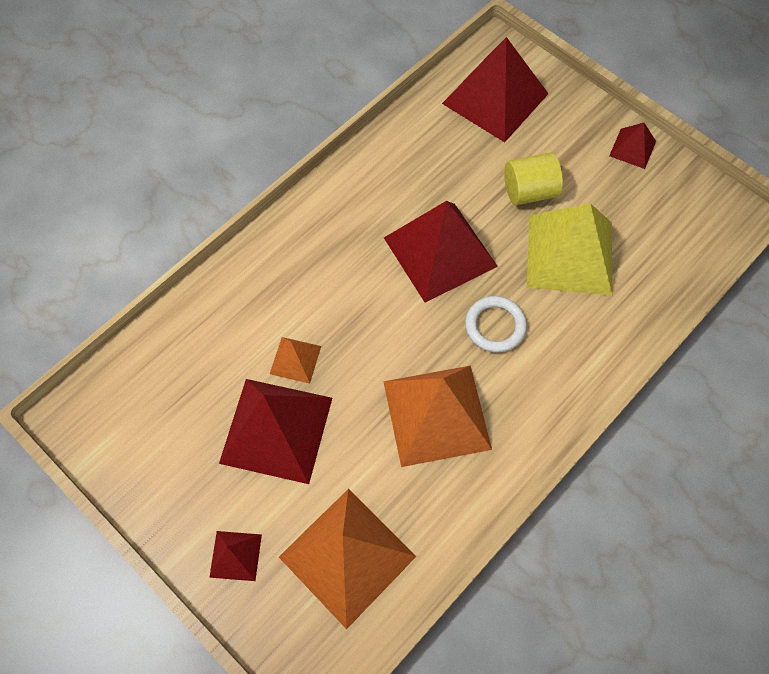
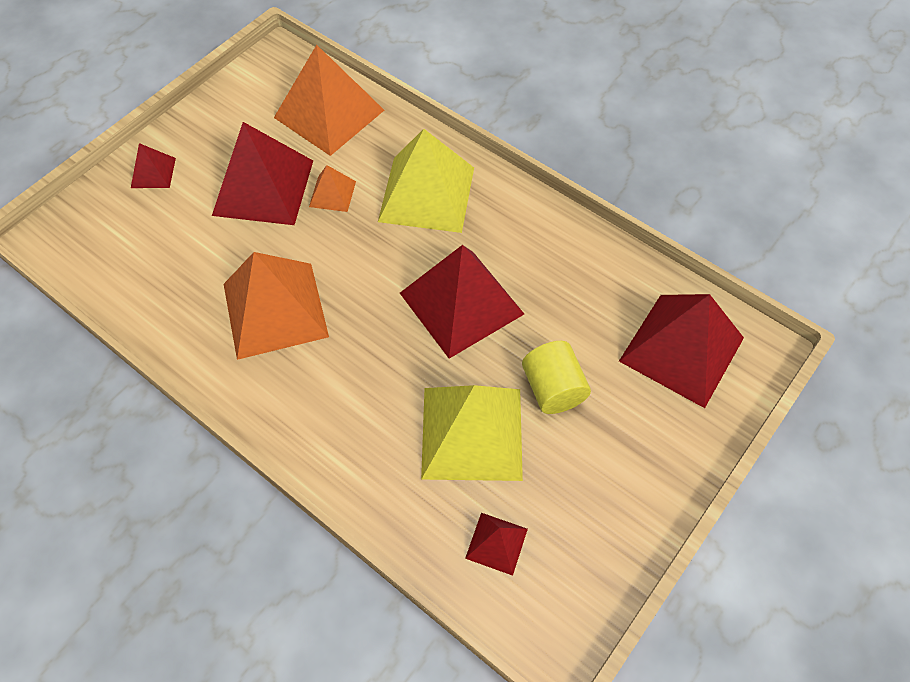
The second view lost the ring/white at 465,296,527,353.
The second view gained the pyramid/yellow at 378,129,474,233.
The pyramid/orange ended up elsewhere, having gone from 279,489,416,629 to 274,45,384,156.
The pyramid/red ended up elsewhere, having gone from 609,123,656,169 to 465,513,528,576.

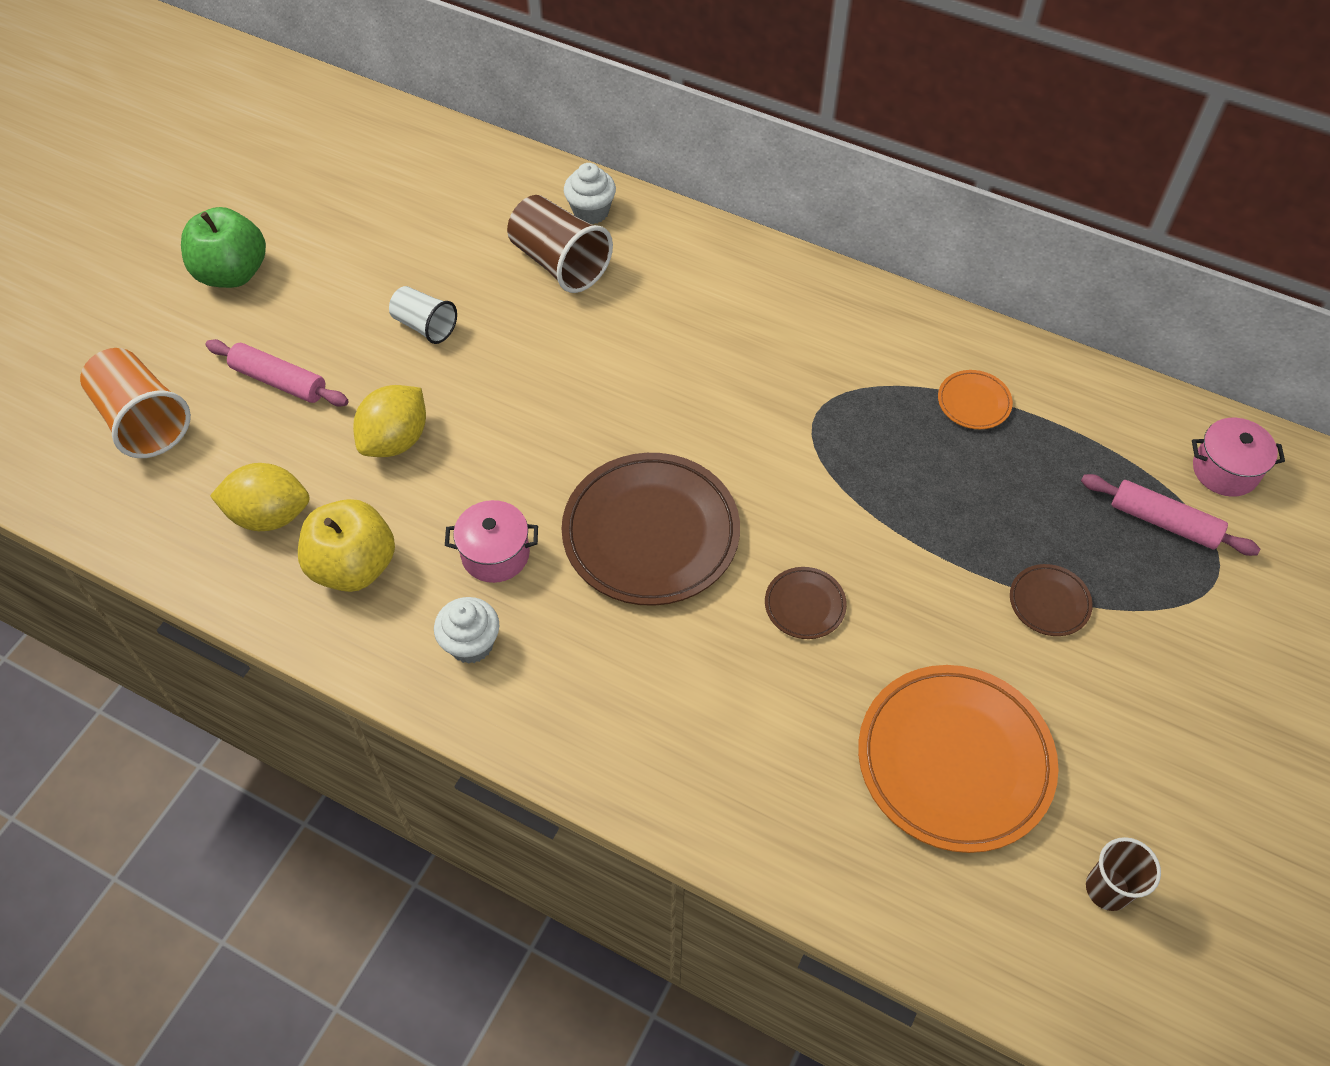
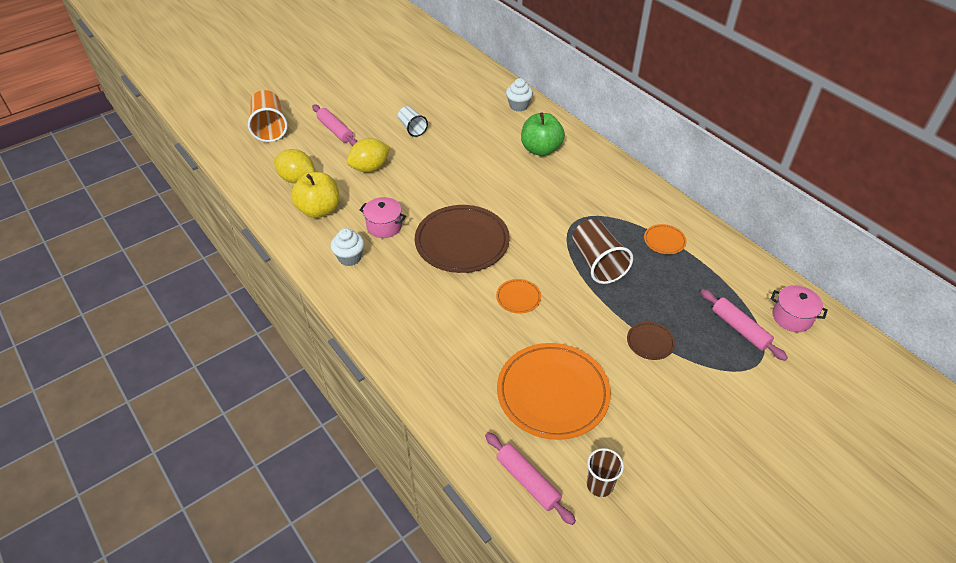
The second view gained the rolling pin/pink at 485,432,576,525.
The apple/green ended up elsewhere, having gone from 181,207,266,288 to 521,112,565,156.
The cup/brown ended up elsewhere, having gone from 507,195,613,293 to 572,219,633,284.
What was the plate/brown at 765,567,847,639 turned into the plate/orange at 496,279,541,314.

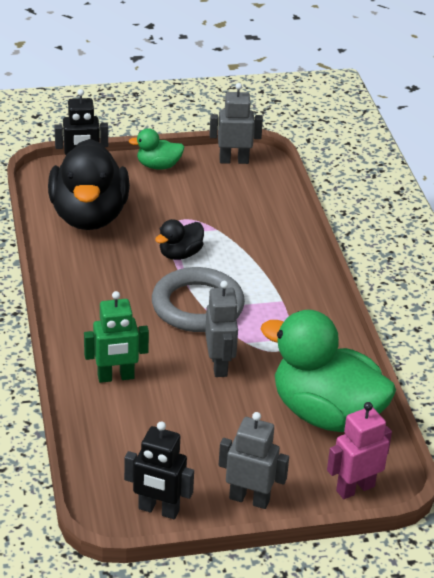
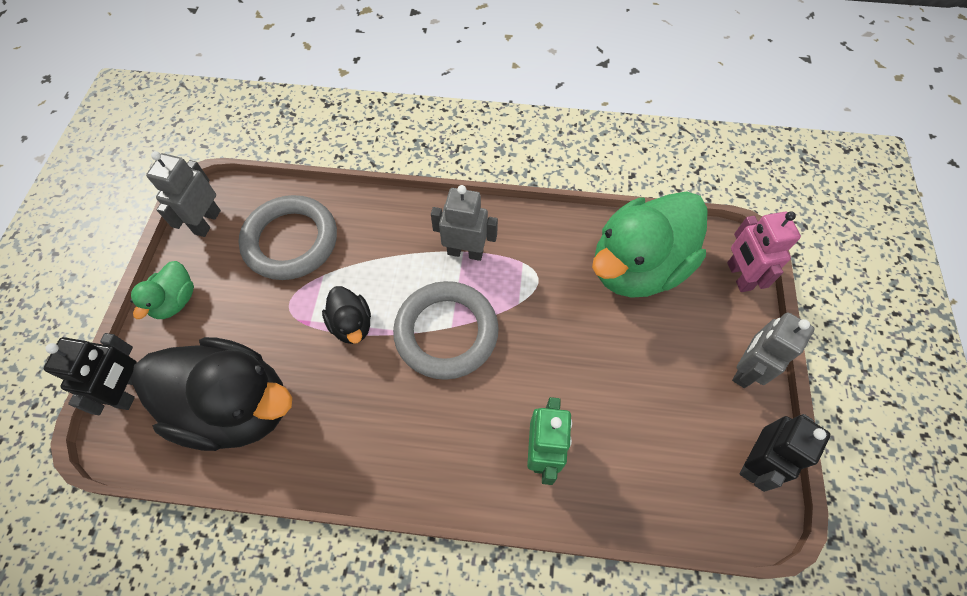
The second view gained the ring/grey at 238,195,337,280.
The robot/grey ended up elsewhere, having gone from 205,281,239,377 to 431,185,498,261.

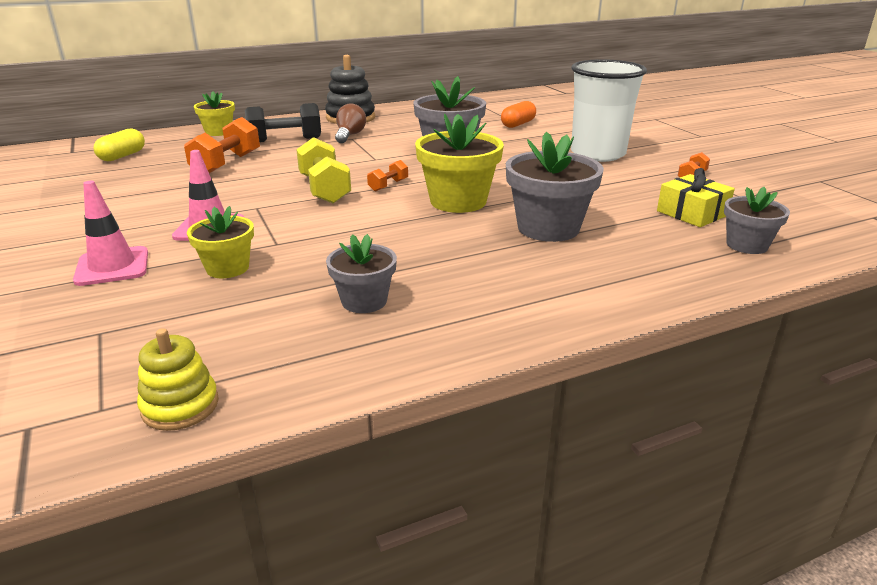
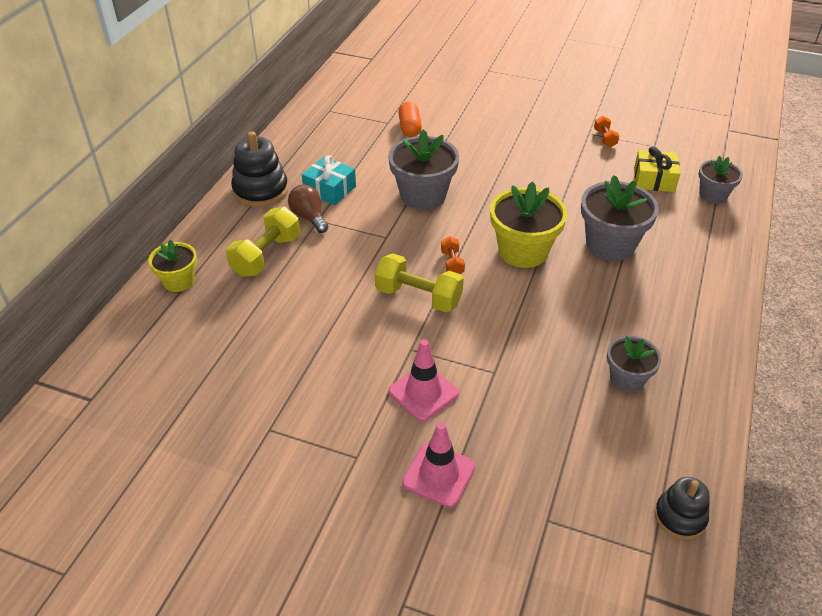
The second view lost the capsule/yellow at 93,129,145,161.
The second view lost the dumbbell/orange at 184,117,260,173.
The second view lost the flower pot/yellow at 187,206,254,278.
The second view lost the cup/white at 571,59,647,162.
The second view gained the gift/turquoise at 302,155,356,205.
What was the stacking toy/yellow at 137,328,219,431 turned into the stacking toy/black at 654,477,710,540.
What was the dumbbell/black at 245,103,321,142 turned into the dumbbell/yellow at 226,207,300,277.

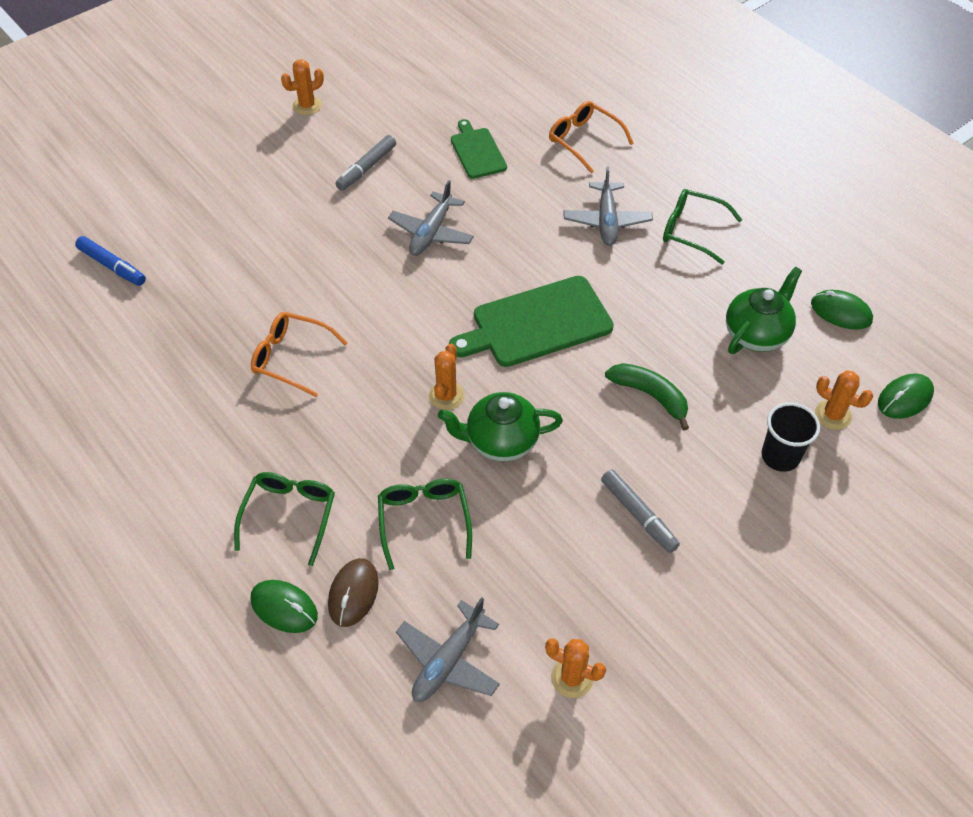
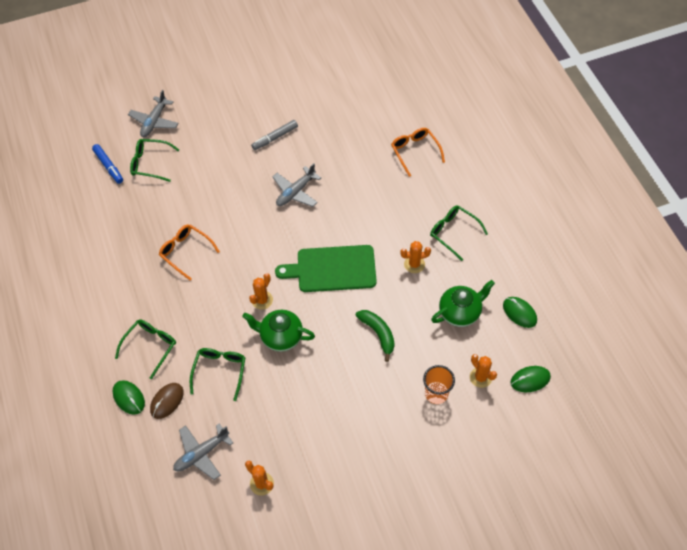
The second view lost the cutting board/green at 451,119,507,179.
The second view lost the marker/grey at 601,469,680,553.
The second view gained the glasses/green at 130,139,179,182.
The cactus/orange ended up elsewhere, having gone from 281,59,324,115 to 400,241,431,273.
The plane/grey ended up elsewhere, having gone from 563,167,653,246 to 128,90,179,137.
What was the cup/black at 761,403,820,472 turned into the cup/orange at 423,365,455,404.

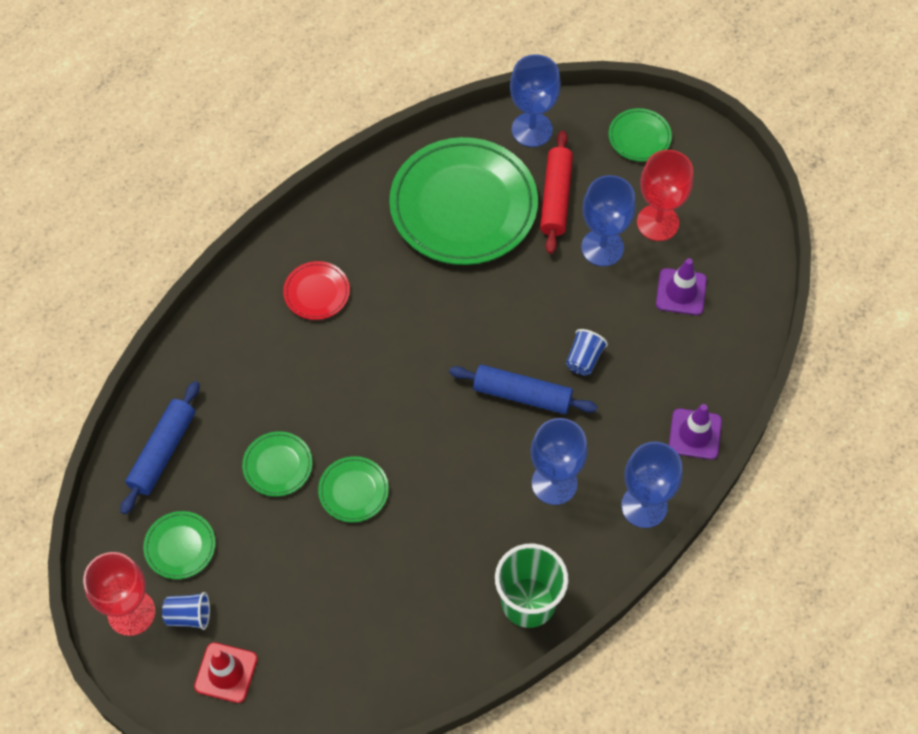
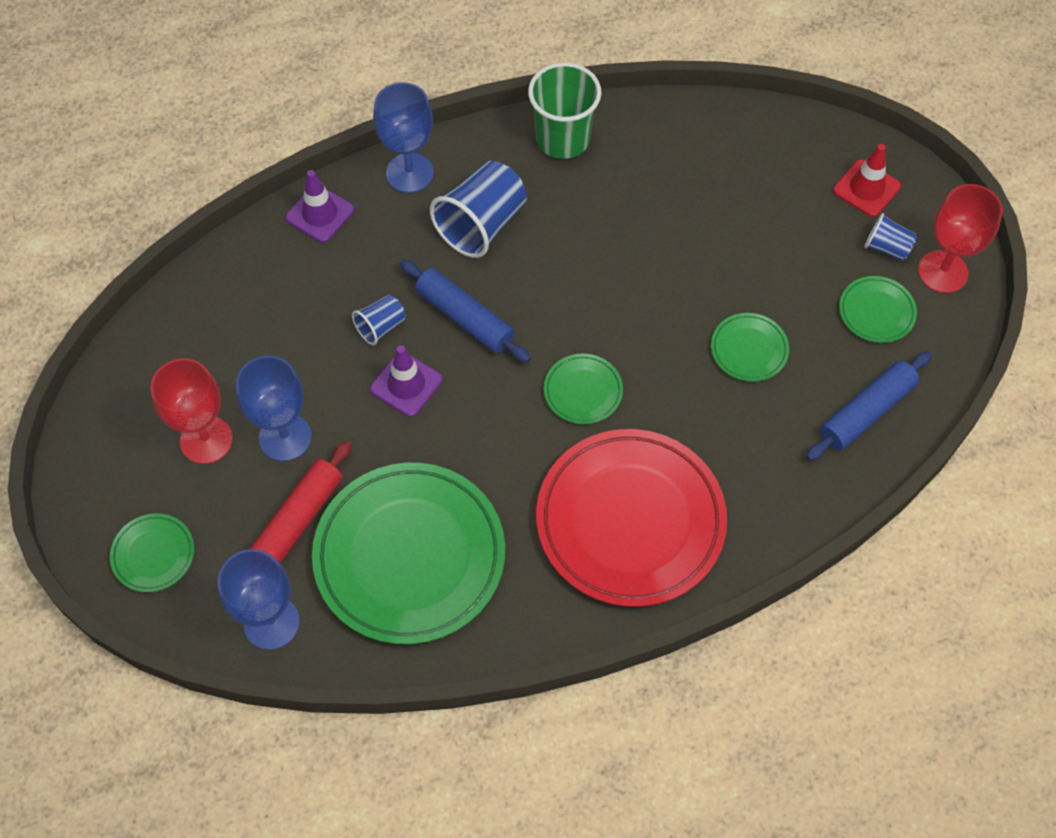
The plate/green ended up elsewhere, having gone from 318,456,389,522 to 544,353,623,424.
The traffic cone/purple ended up elsewhere, having gone from 656,258,707,315 to 370,345,443,417.
Where the goblet/blue stood at 531,418,588,505, the cup/blue came to stand at 430,161,527,258.
The size of the plate/red at 283,261,350,320 changed by a factor of 2.29.

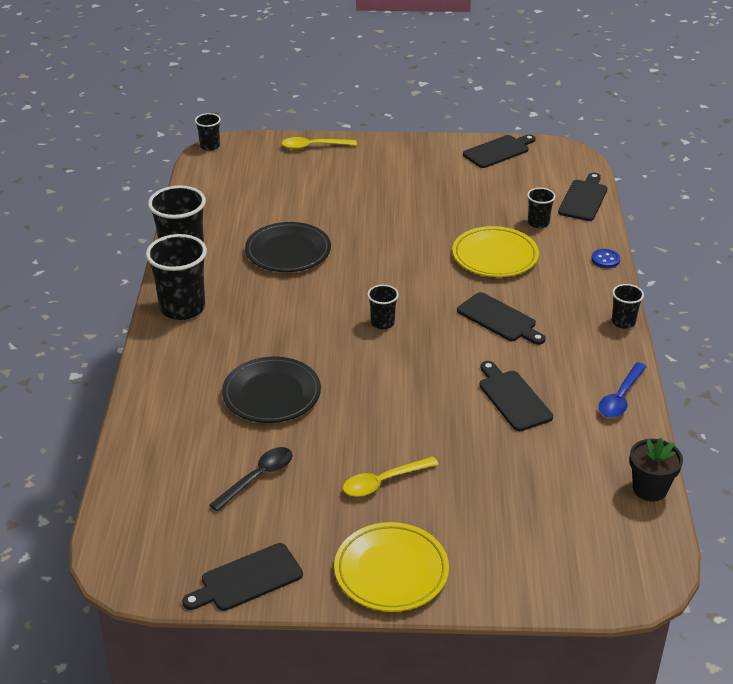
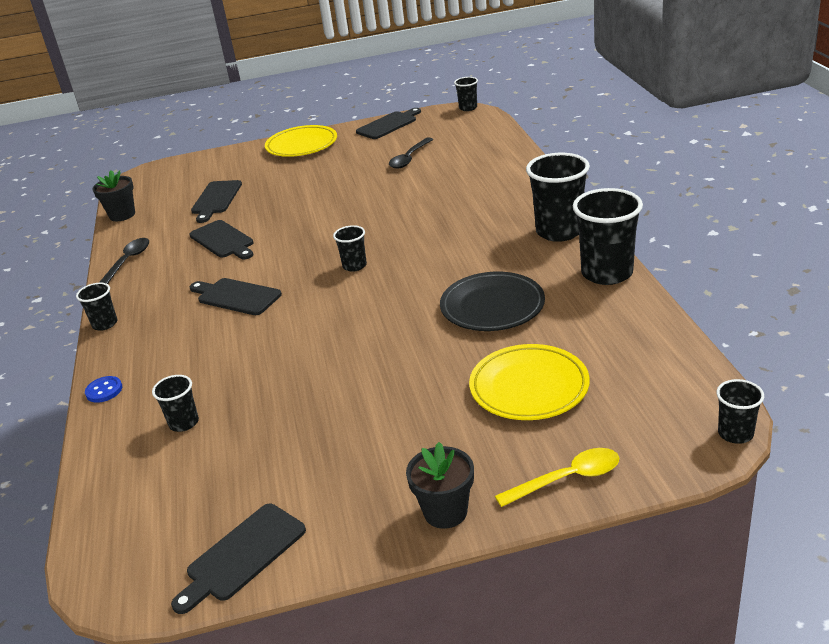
The second view lost the plate/black at 222,357,321,423.
The second view lost the spoon/yellow at 343,457,439,497.
The second view gained the flower pot/black at 406,442,474,529.
The second view gained the cup/black at 454,77,478,111.
The plate/yellow ended up elsewhere, having gone from 452,226,539,277 to 469,344,590,420.
The cutting board/black ended up elsewhere, having gone from 558,173,607,221 to 191,180,242,223.
What was the spoon/blue at 599,362,646,418 turned into the spoon/black at 99,238,149,284.

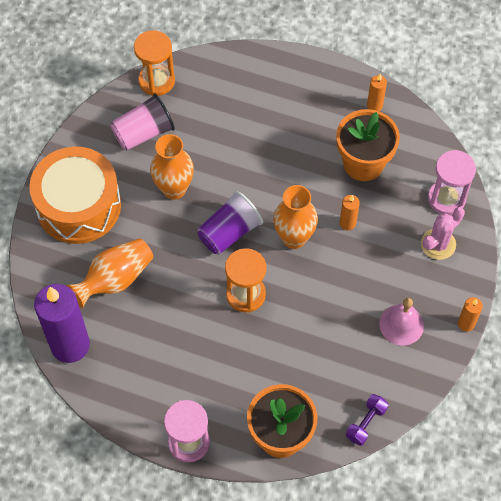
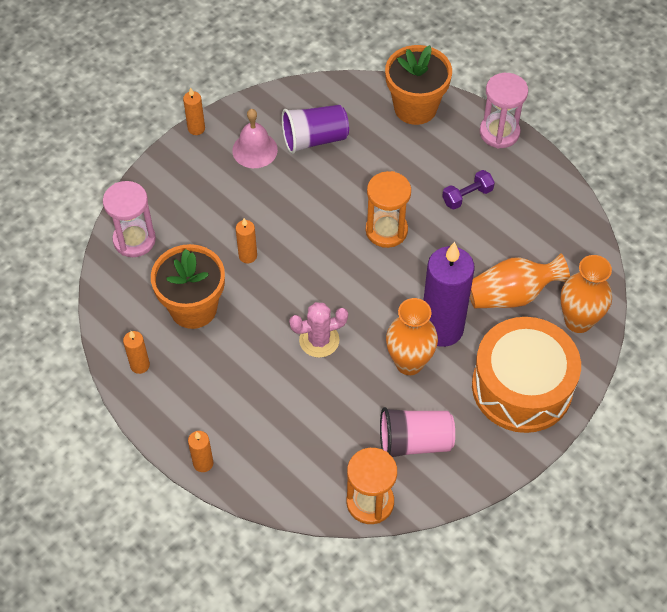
The second view gained the candle/orange at 188,431,213,472.
The candle/purple ended up elsewhere, having gone from 34,284,90,363 to 424,242,474,347.
The cup/purple ended up elsewhere, having gone from 197,191,263,255 to 282,105,349,154.
The vase/orange ended up elsewhere, having gone from 273,185,318,249 to 561,255,612,333.
The dumbbell/purple ended up elsewhere, having gone from 346,394,388,446 to 442,170,495,210.
The cactus/pink ended up elsewhere, having gone from 421,207,465,260 to 289,302,348,358.

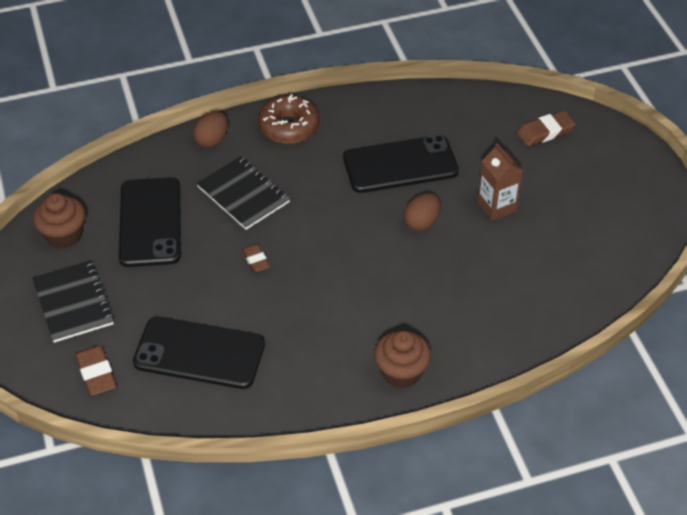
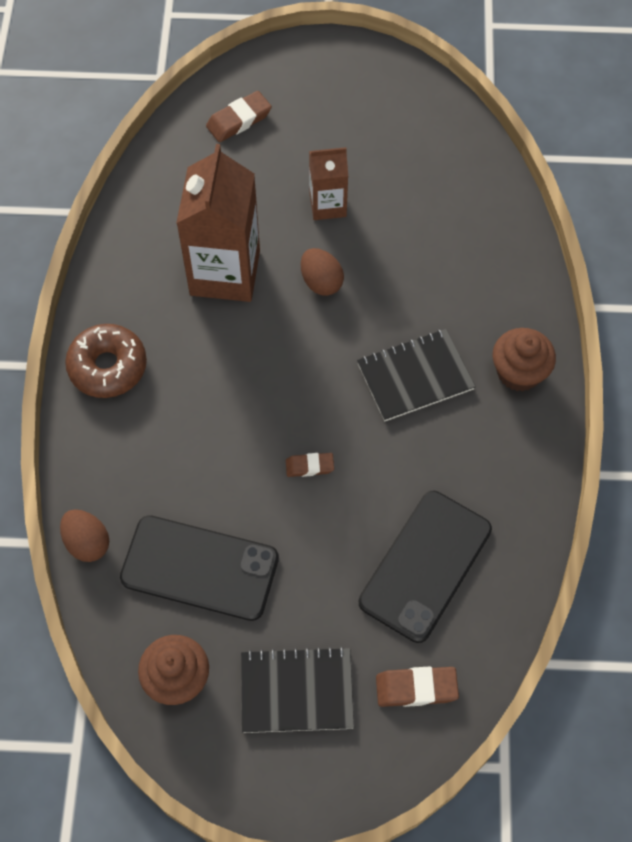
The egg/brown ended up elsewhere, having gone from 193,111,228,148 to 60,509,109,562.
The notebook/black ended up elsewhere, having gone from 196,156,290,230 to 357,329,476,421.
Where the phone/black stood at 343,135,459,193, the carton/brown came to stand at 176,144,260,302.
The eraser/brown at 517,111,575,146 ended up facing another way, 60 degrees clockwise from before.

